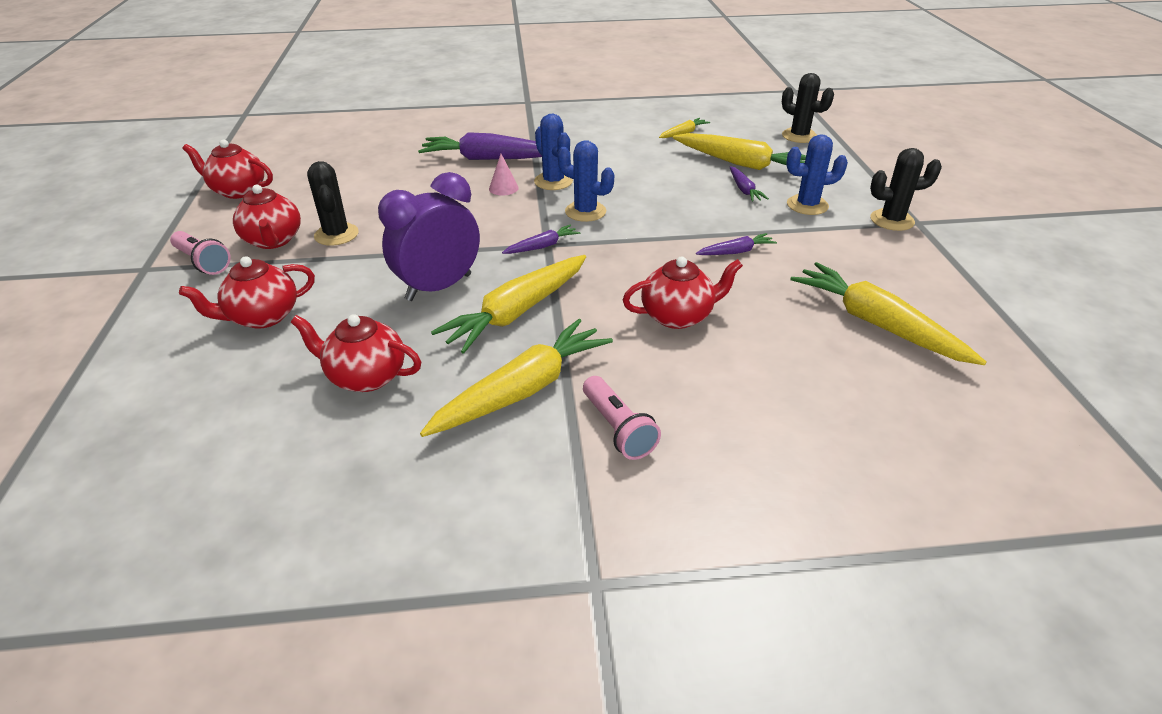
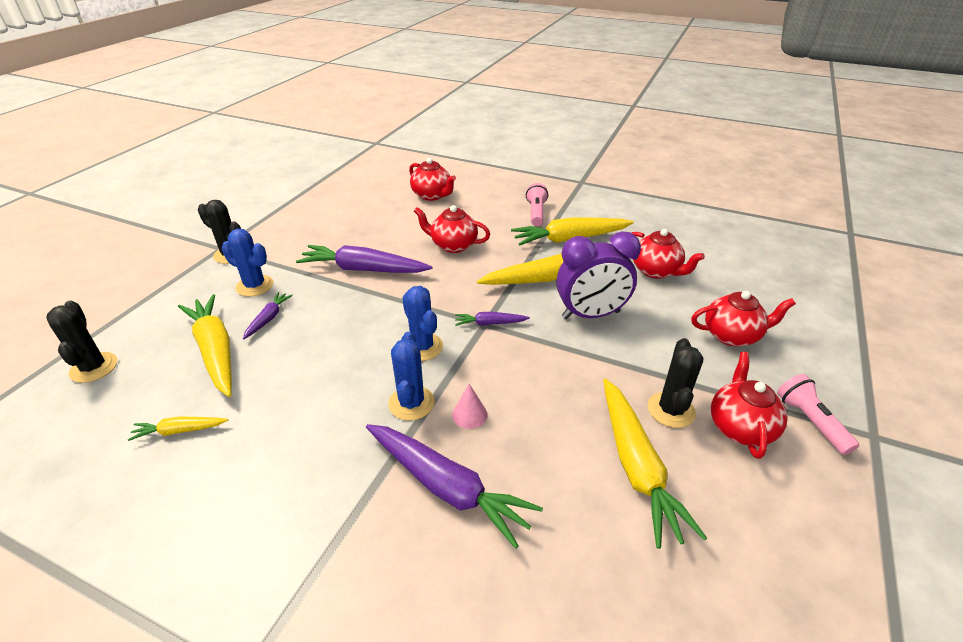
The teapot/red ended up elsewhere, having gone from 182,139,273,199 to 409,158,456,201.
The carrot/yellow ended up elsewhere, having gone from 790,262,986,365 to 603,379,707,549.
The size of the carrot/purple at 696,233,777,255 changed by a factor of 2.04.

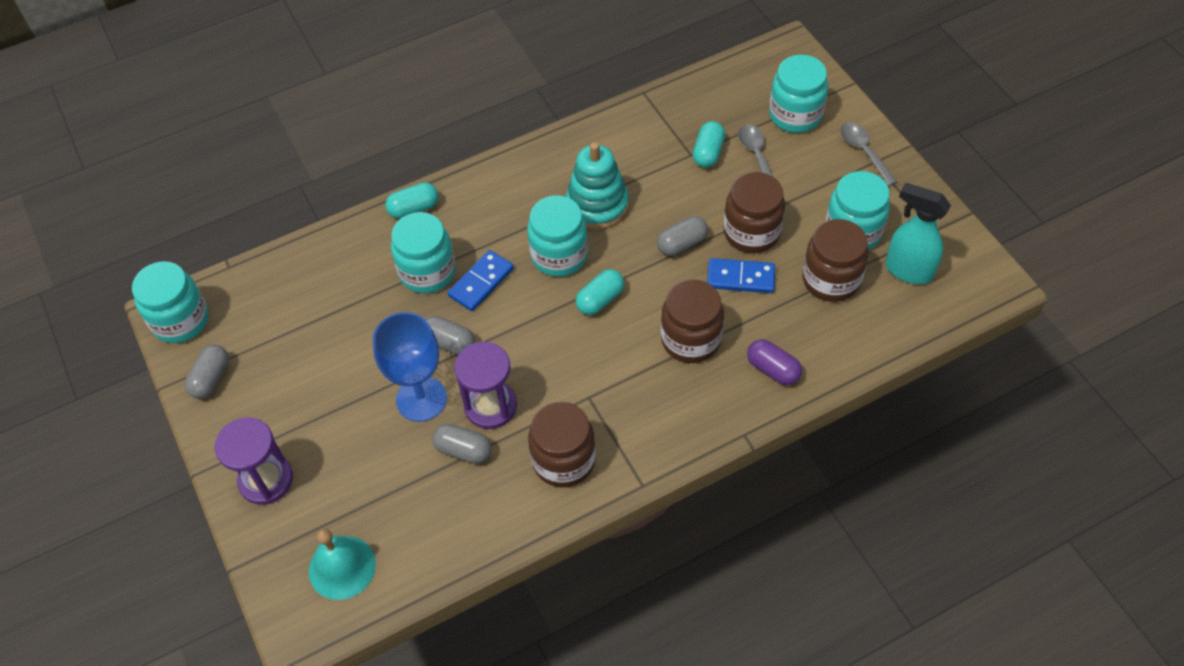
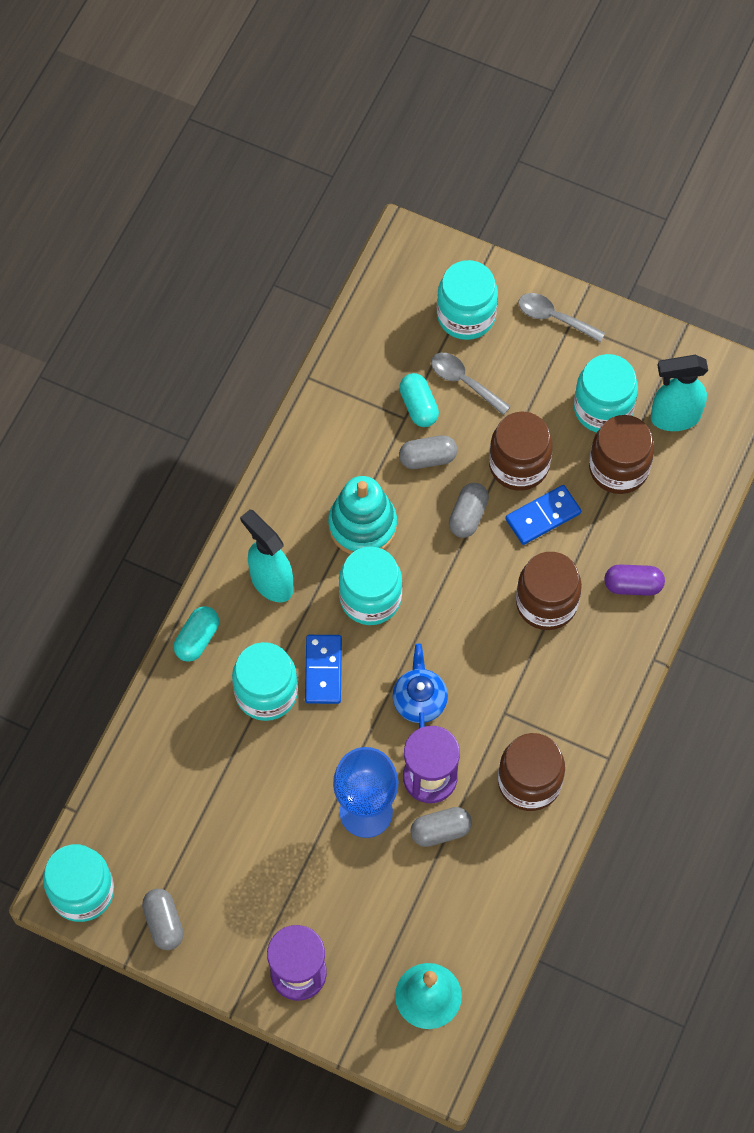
The second view lost the capsule/turquoise at 576,269,624,315.
The second view gained the spray bottle/turquoise at 240,510,293,602.
The second view gained the teapot/blue at 393,644,448,728.
The capsule/grey ended up elsewhere, having gone from 425,316,475,355 to 399,435,457,469.

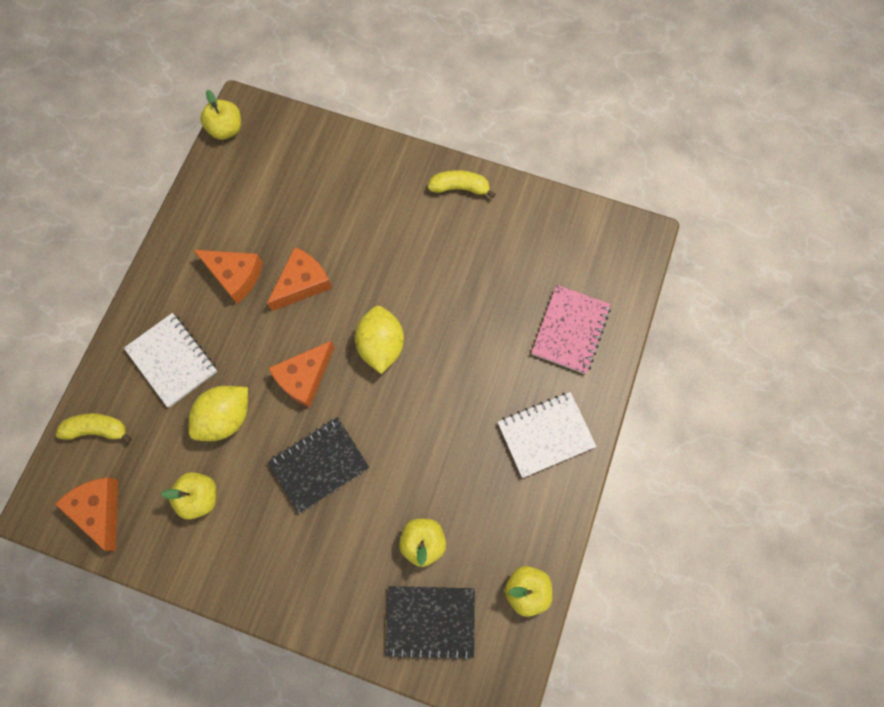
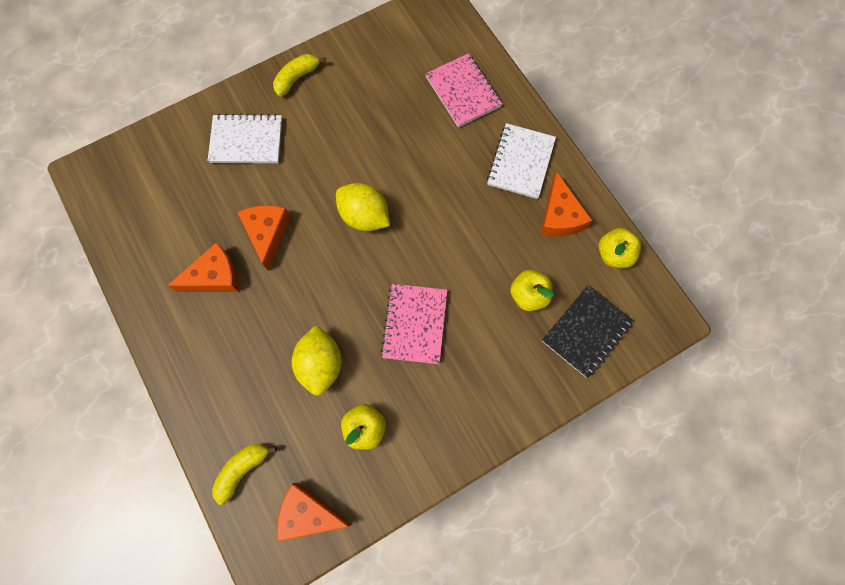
The second view lost the apple/yellow at 200,90,241,140.
The notebook/white ended up elsewhere, having gone from 124,313,217,407 to 208,114,282,163.
The cheese/orange ended up elsewhere, having gone from 269,341,335,408 to 540,172,592,237.
What was the notebook/black at 268,417,369,514 turned into the notebook/pink at 381,284,447,364.

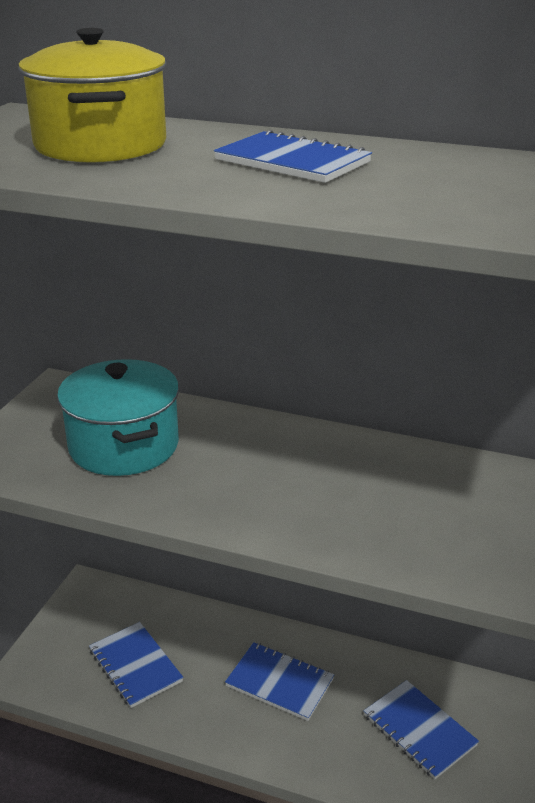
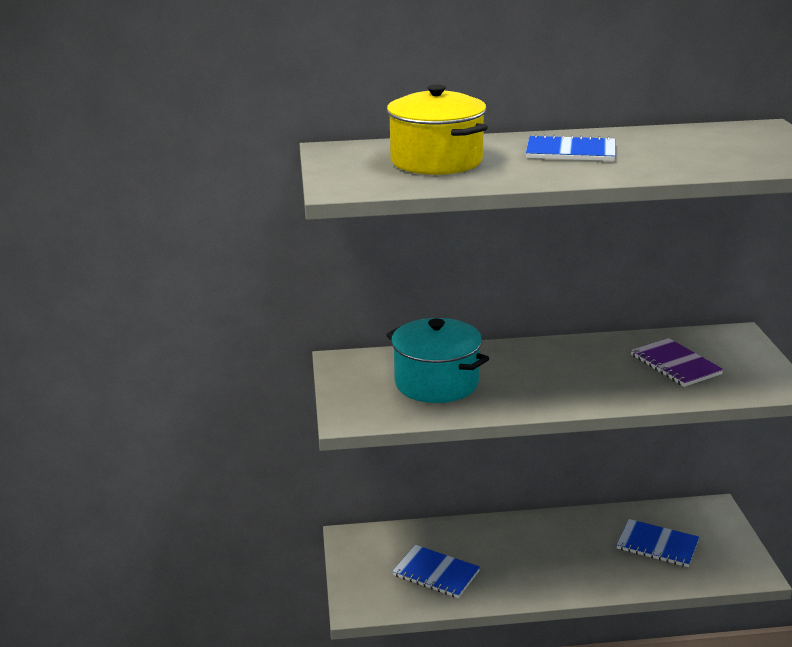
The second view lost the notebook/blue at 225,642,334,721.
The second view gained the notebook/purple at 631,338,724,387.

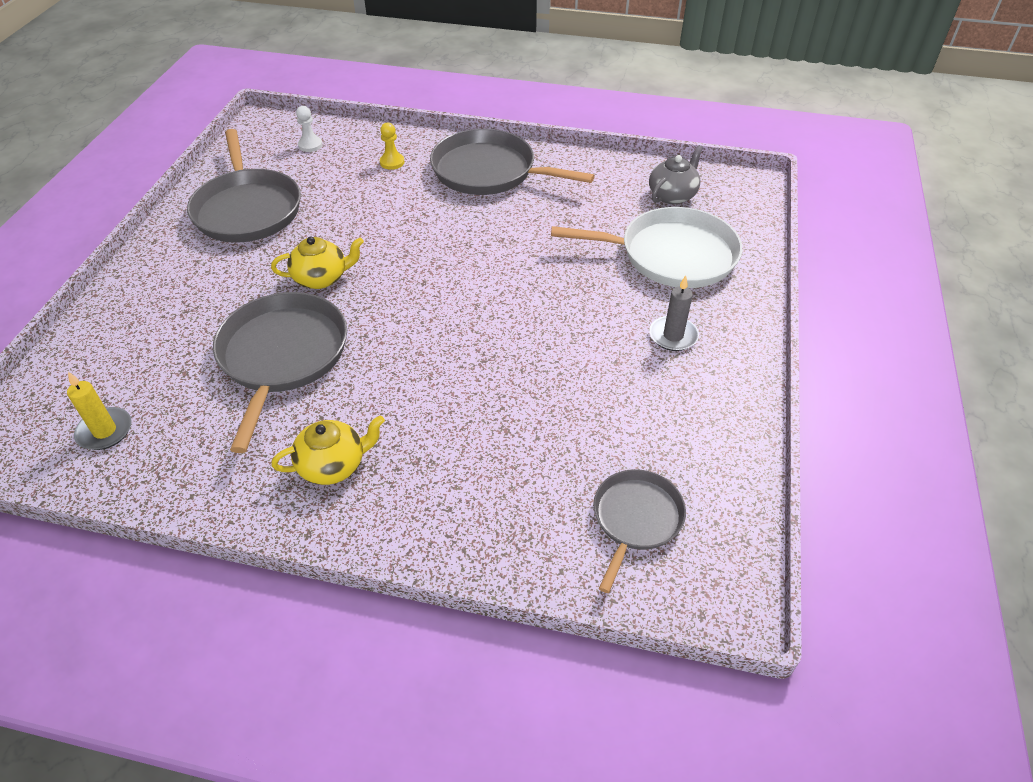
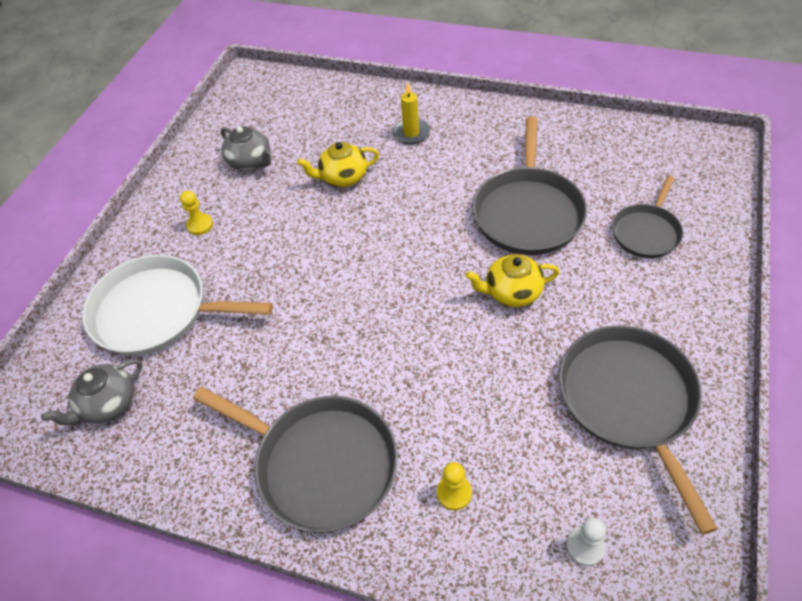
The second view gained the teapot/grey at 221,126,271,170.
The candle/yellow ended up elsewhere, having gone from 67,372,132,450 to 392,83,430,145.
The teapot/yellow ended up elsewhere, having gone from 271,416,385,485 to 297,142,379,187.
The pan/grey ended up elsewhere, having gone from 593,469,686,593 to 612,175,683,258.
Where the candle/grey stood at 649,276,699,351, the pawn/yellow came to stand at 180,191,213,235.

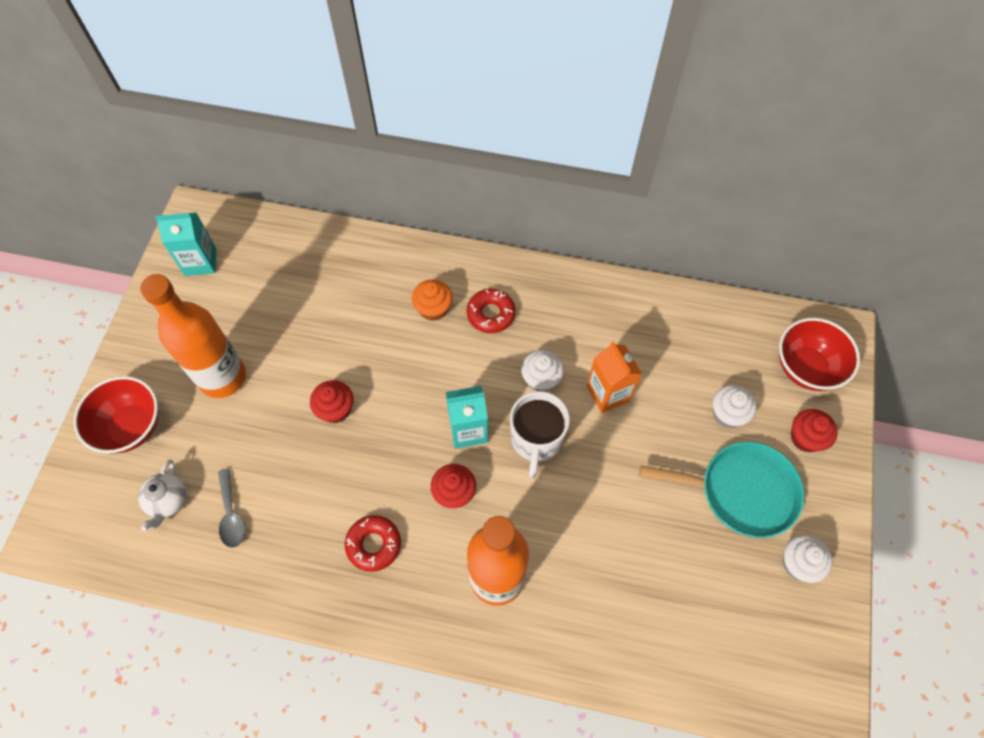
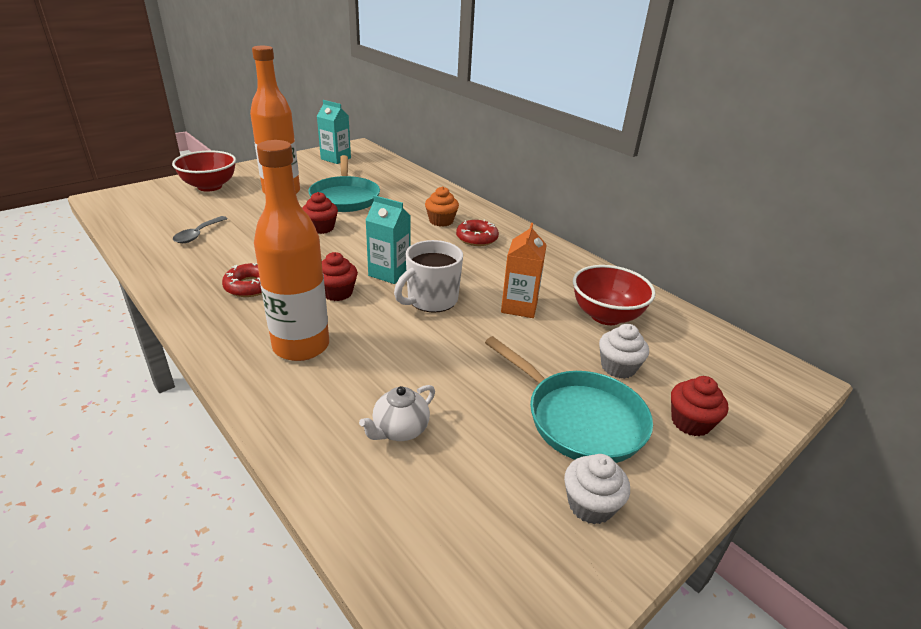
The second view lost the cupcake/white at 521,350,564,392.
The second view gained the pan/turquoise at 308,155,380,212.
The teapot/white ended up elsewhere, having gone from 138,460,186,531 to 359,385,435,441.
The bowl/red ended up elsewhere, having gone from 779,318,860,391 to 573,265,656,325.

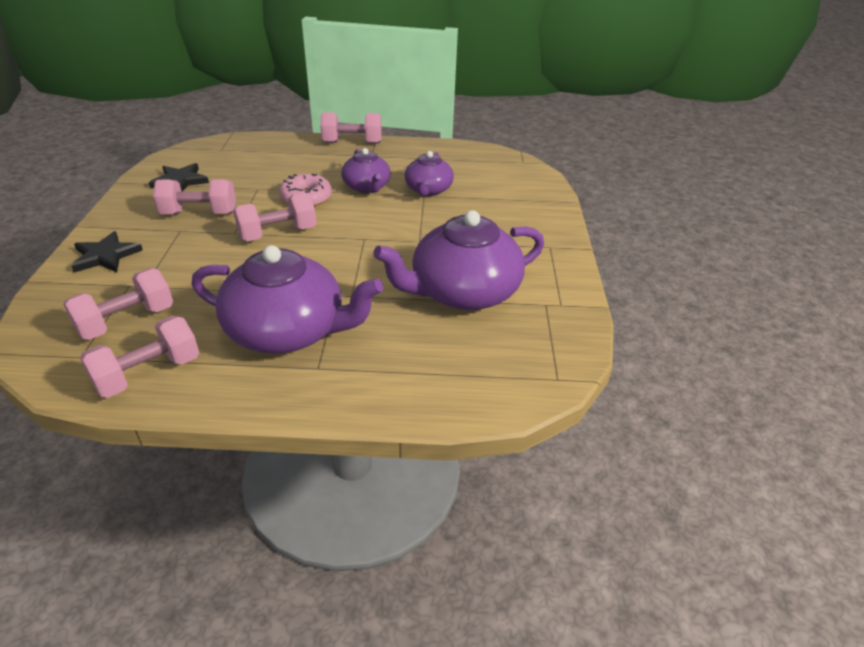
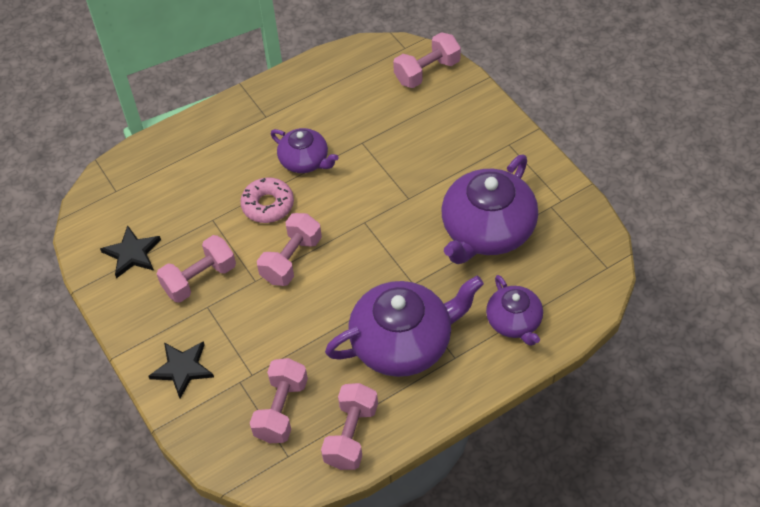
The dumbbell/pink ended up elsewhere, having gone from 320,112,382,144 to 393,32,461,88.
The teapot/purple ended up elsewhere, having gone from 404,151,454,196 to 486,275,543,346.

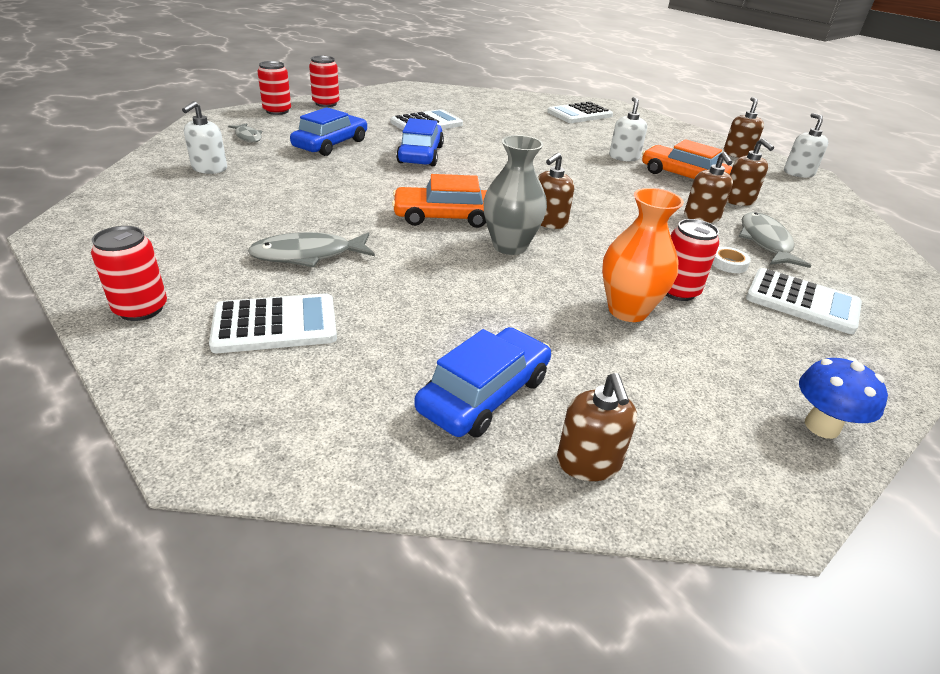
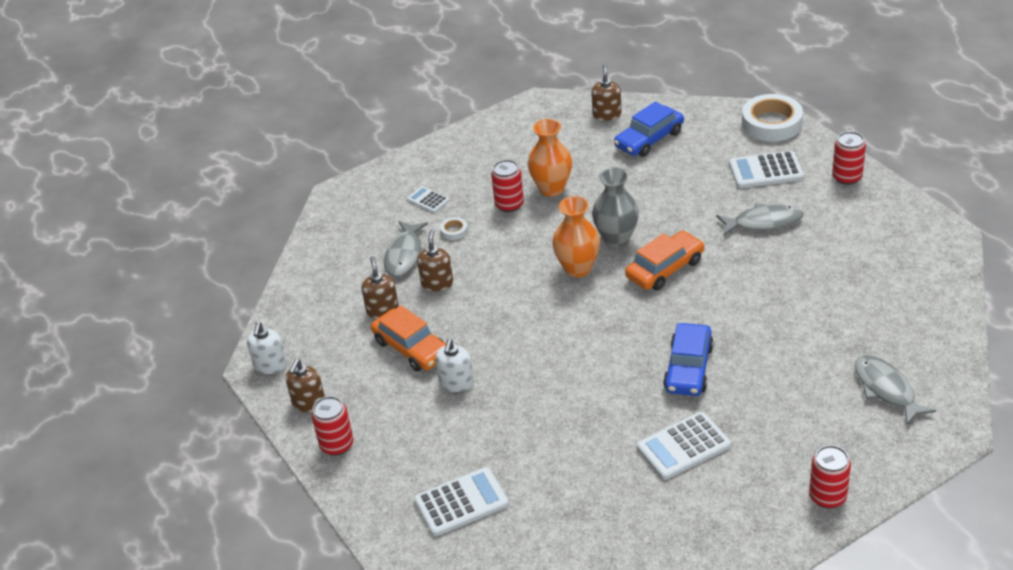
The second view lost the soap dispenser/white at 182,101,227,174.
The second view lost the car/blue at 290,107,367,156.
The second view lost the mushroom/blue at 799,357,888,439.
The second view gained the tape/white at 742,94,803,142.
The can/red ended up elsewhere, having gone from 258,61,291,115 to 311,396,354,456.
Where the soap dispenser/brown stood at 538,153,574,229, the vase/orange came to stand at 552,196,600,277.
The car/orange at 392,174,487,228 ended up facing another way, 45 degrees counterclockwise from before.
The size of the fish/grey at 228,123,262,142 changed by a factor of 1.61.
The size of the calculator/white at 746,268,862,334 changed by a factor of 0.57.

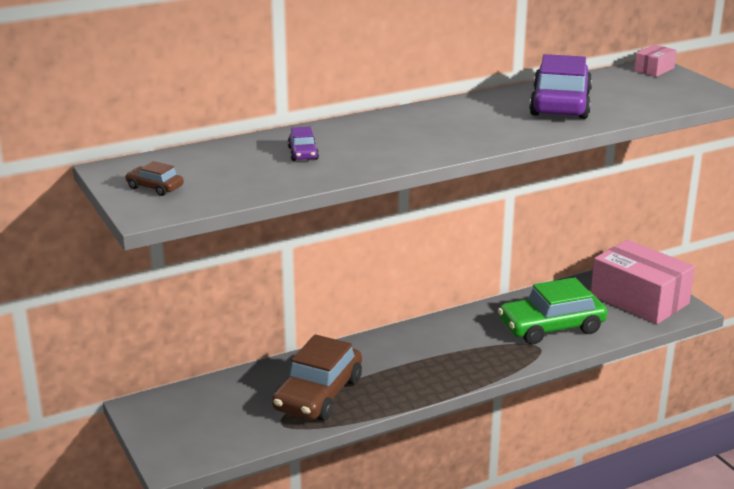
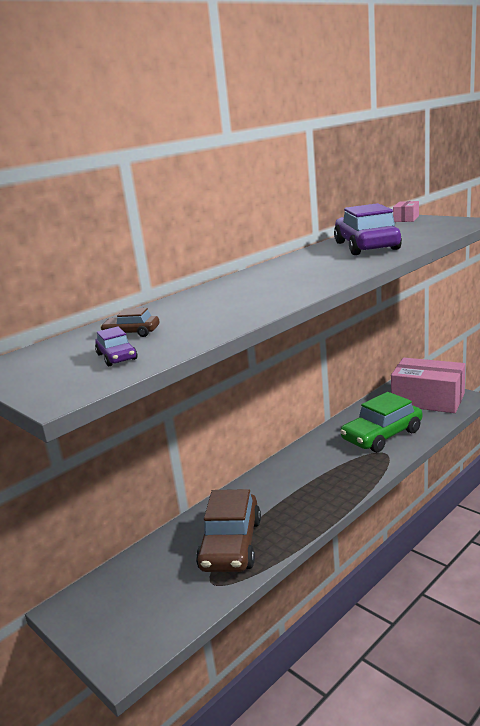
The car/brown ended up elsewhere, having gone from 125,161,184,196 to 100,308,159,337.
The car/purple ended up elsewhere, having gone from 288,127,319,161 to 95,326,138,366.

